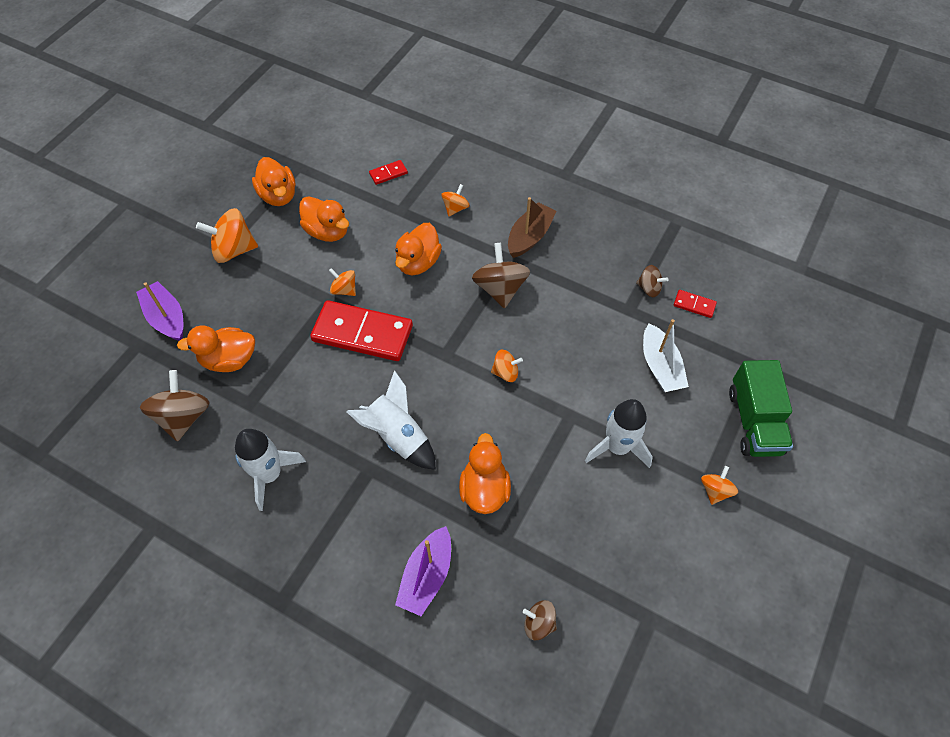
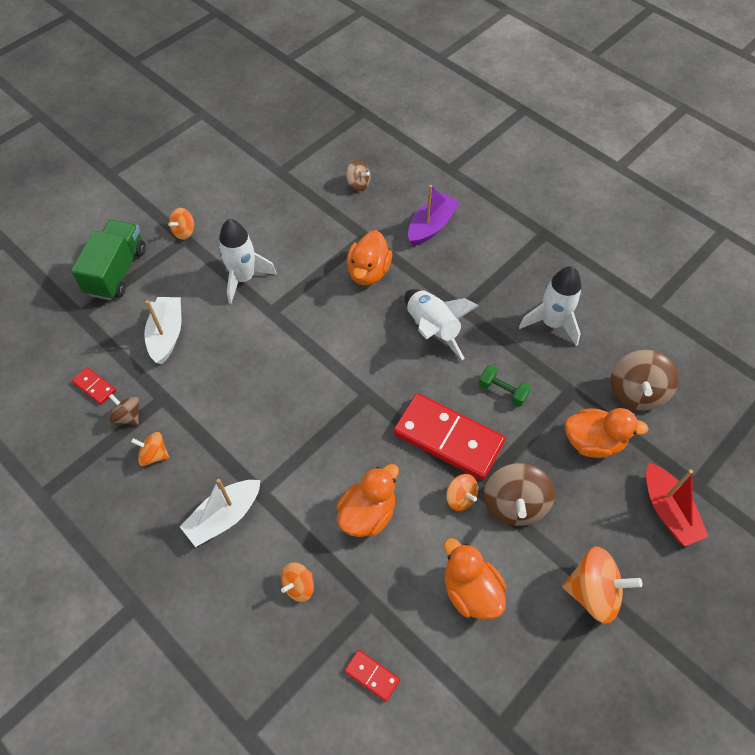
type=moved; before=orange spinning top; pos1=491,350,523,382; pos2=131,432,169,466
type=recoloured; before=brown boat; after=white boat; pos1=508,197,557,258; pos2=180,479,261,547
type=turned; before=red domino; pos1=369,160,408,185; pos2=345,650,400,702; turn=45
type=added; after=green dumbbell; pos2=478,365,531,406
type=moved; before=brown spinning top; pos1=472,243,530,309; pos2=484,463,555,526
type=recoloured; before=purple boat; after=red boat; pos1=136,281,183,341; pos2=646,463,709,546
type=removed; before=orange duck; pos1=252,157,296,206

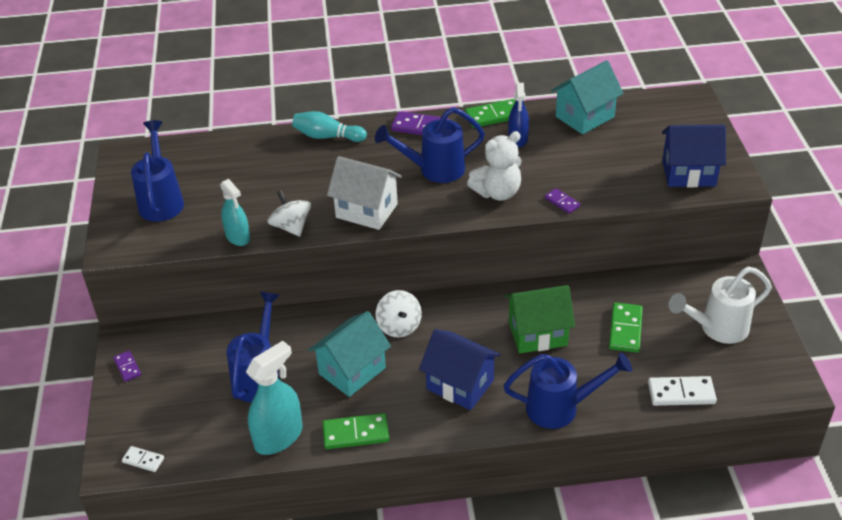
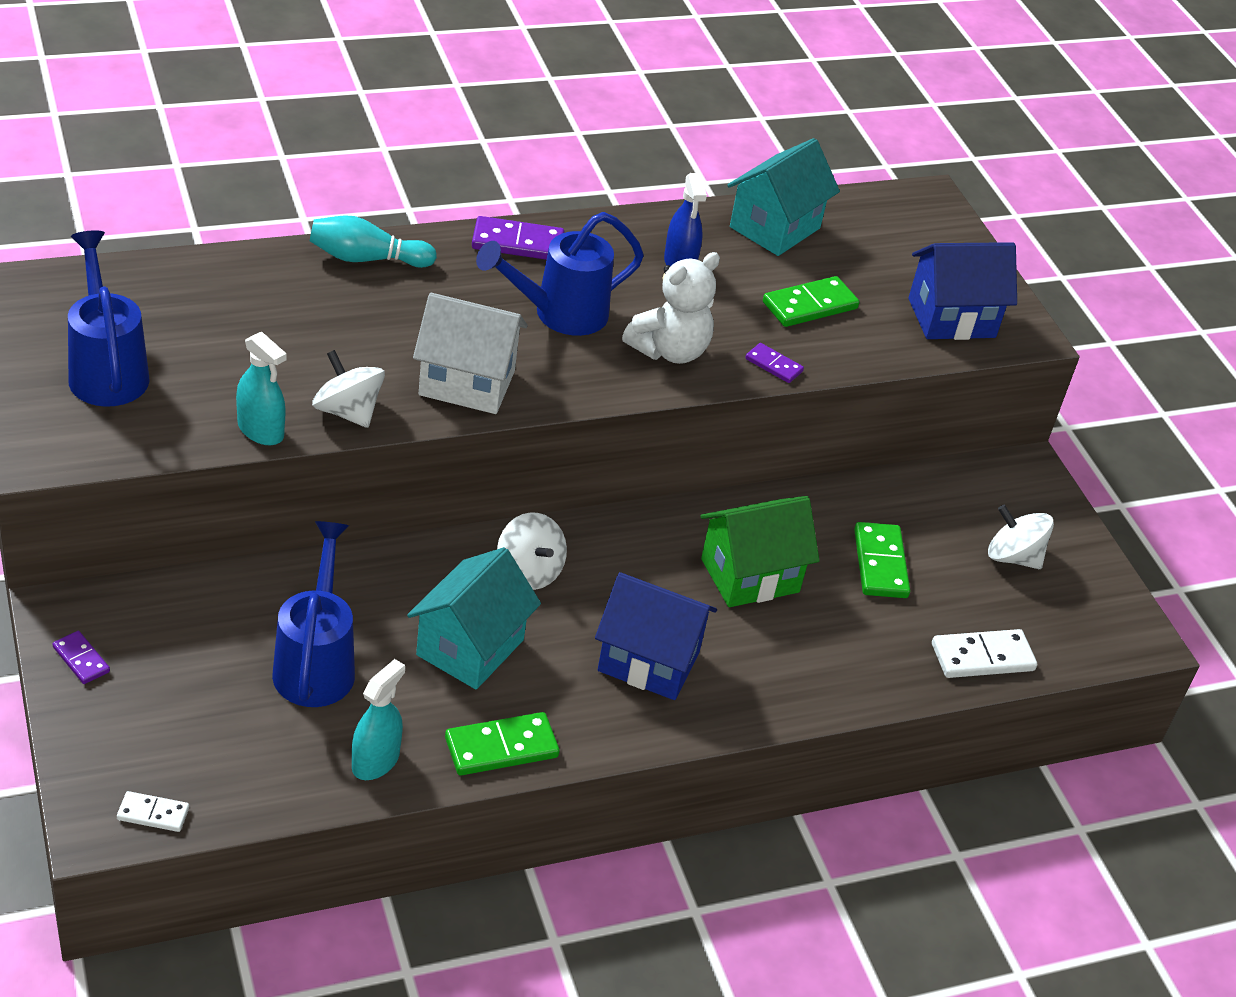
type=resized; before=turquoise spray bottle; pos1=246,341,303,455; pos2=352,659,405,780; scale=0.64
type=moved; before=green domino; pos1=465,99,515,128; pos2=763,276,859,327
type=replaced; before=white watering can; after=white spinning top; pos1=669,267,772,344; pos2=988,505,1054,569
type=removed; before=blue watering can; pos1=503,353,632,429

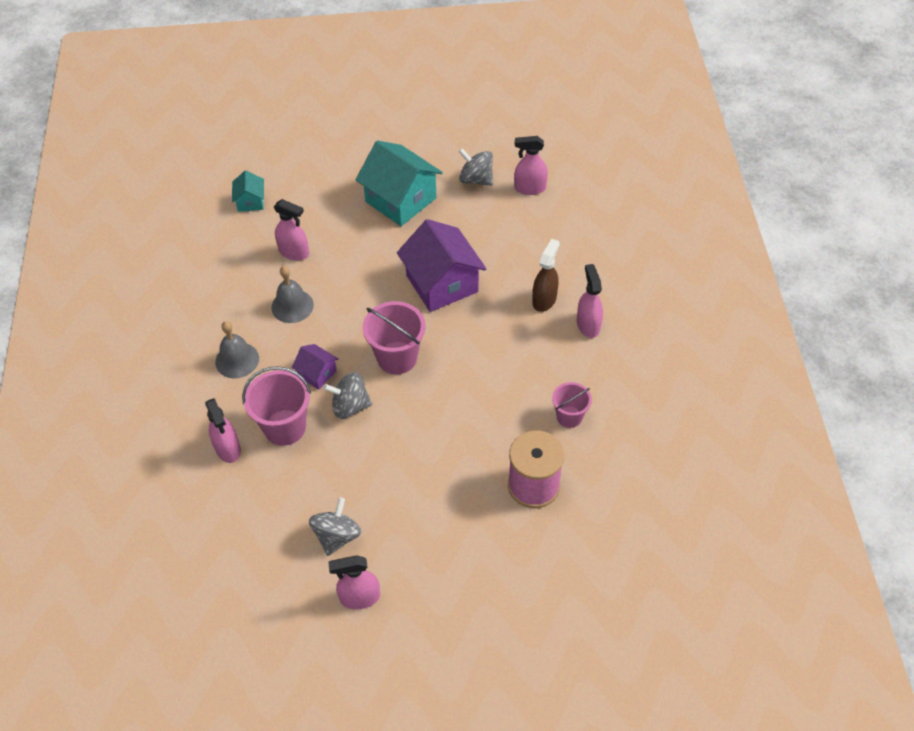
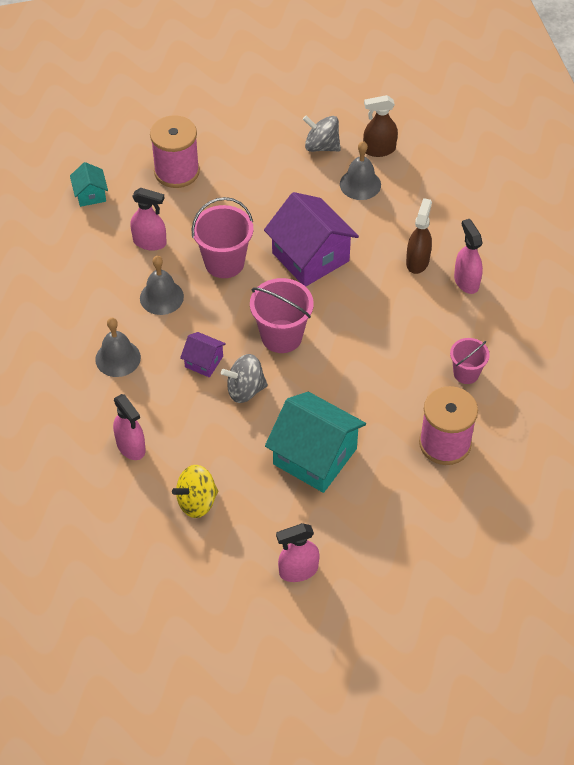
type=added; after=pink spool; pos2=150,115,200,188
type=added; after=yellow spinning top; pos2=172,465,218,518
type=moved; before=pink bucket; pos1=242,366,311,446; pos2=192,197,253,278
type=moved; before=turquoise house; pos1=355,140,443,226; pos2=265,392,366,493
type=added; after=grey bell; pos2=340,141,381,200
type=recoloured; before=pink spray bottle; after=brown spray bottle; pos1=514,136,548,195; pos2=363,95,398,157
type=removed; before=grey spinning top; pos1=309,497,361,556

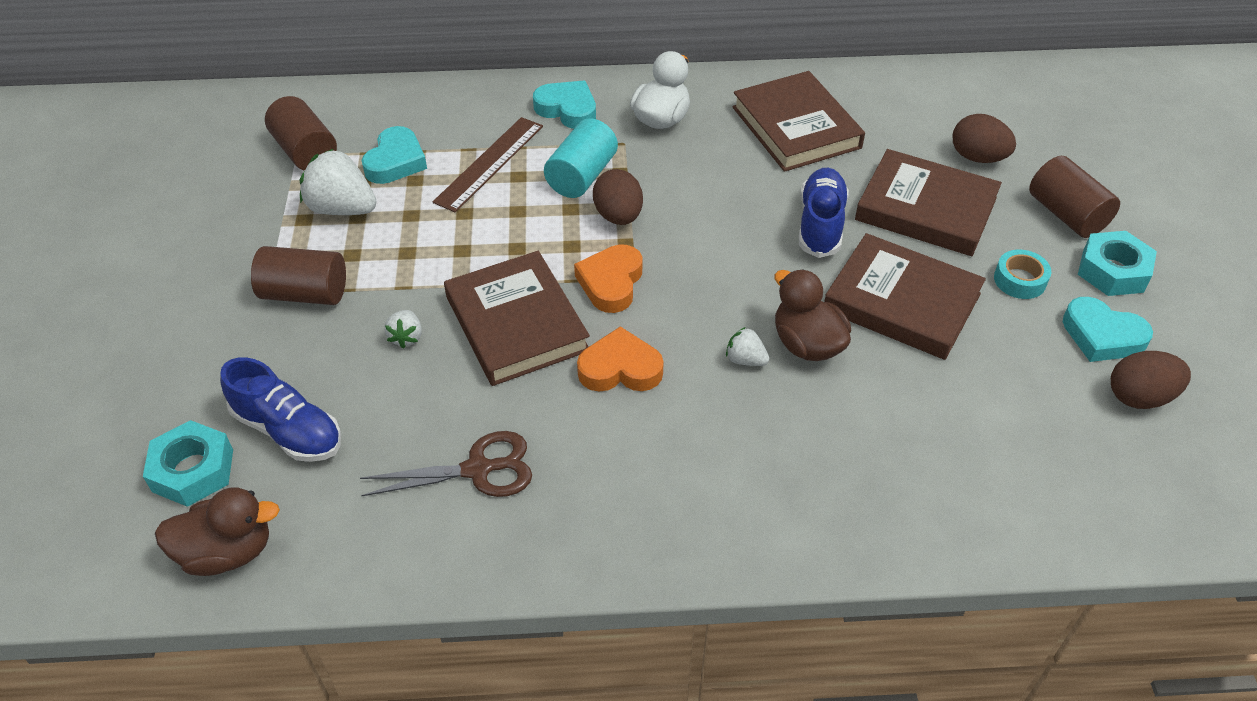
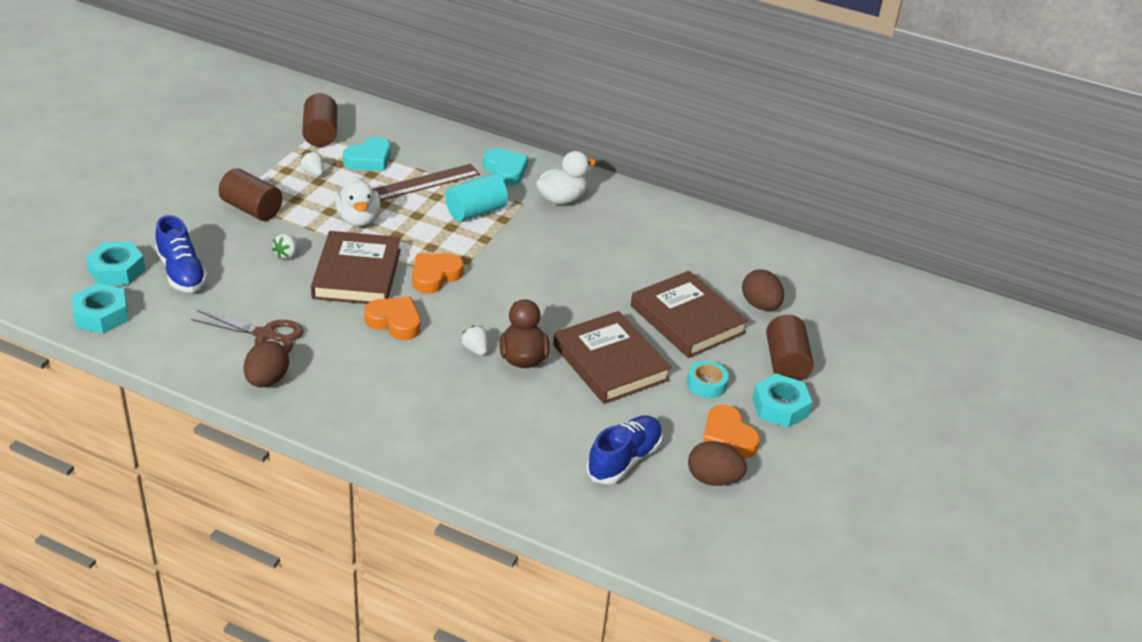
type=replaced; before=brown duck; after=turquoise nut; pos1=155,487,280,576; pos2=72,283,128,333
type=moved; before=brown egg; pos1=593,169,643,225; pos2=244,341,289,387
type=resized; before=white strawberry; pos1=300,149,377,215; pos2=300,151,324,177; scale=0.51
type=added; after=white duck; pos2=335,177,381,227
type=moved; before=blue shoe; pos1=799,168,849,258; pos2=586,416,663,484
type=recoloured; before=turquoise heart; after=orange heart; pos1=1063,297,1153,362; pos2=703,405,760,459
type=removed; before=brown book; pos1=732,71,865,172

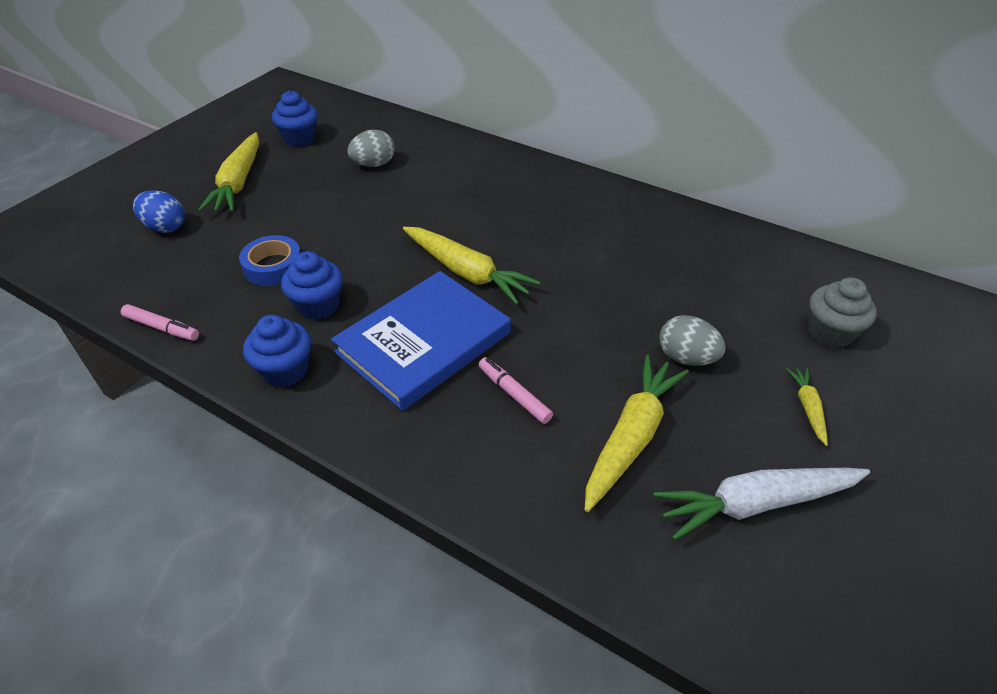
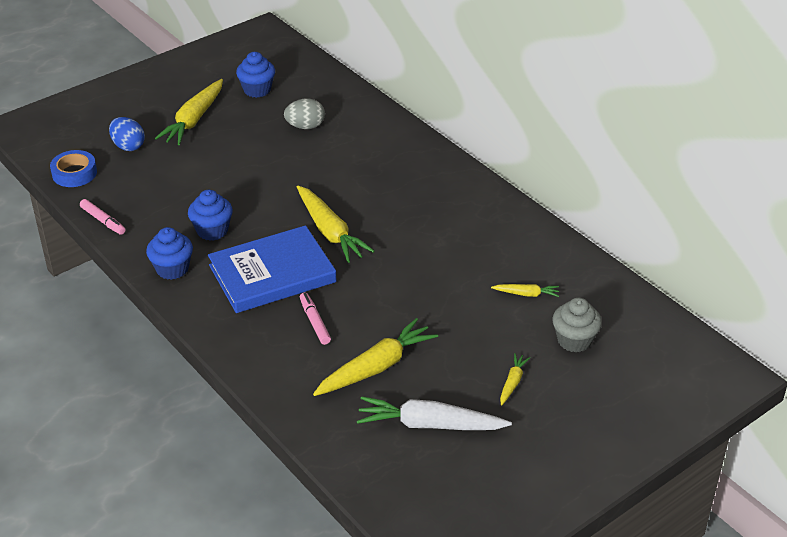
type=moved; before=blue tape; pos1=239,235,301,286; pos2=50,150,97,187
type=added; after=yellow carrot; pos2=491,284,559,297
type=removed; before=grey egg; pos1=659,315,726,366

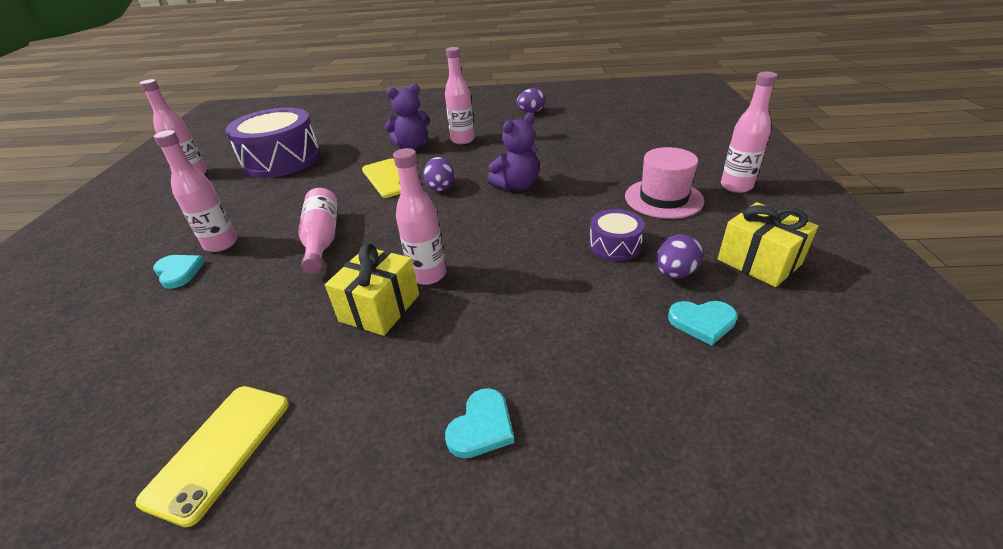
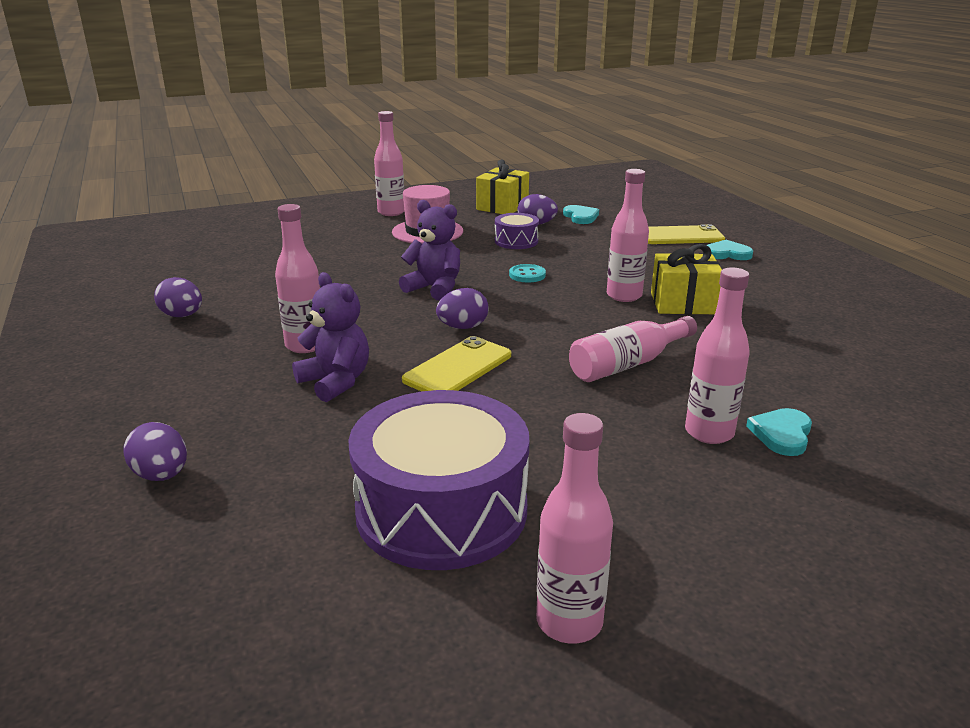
type=added; after=purple egg; pos2=123,422,187,481
type=added; after=turquoise button; pos2=509,264,546,283
type=moved; before=yellow phone; pos1=135,386,289,527; pos2=648,224,725,244

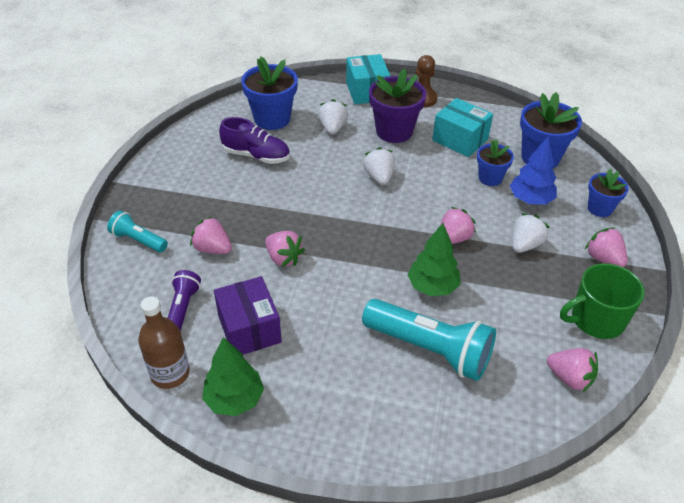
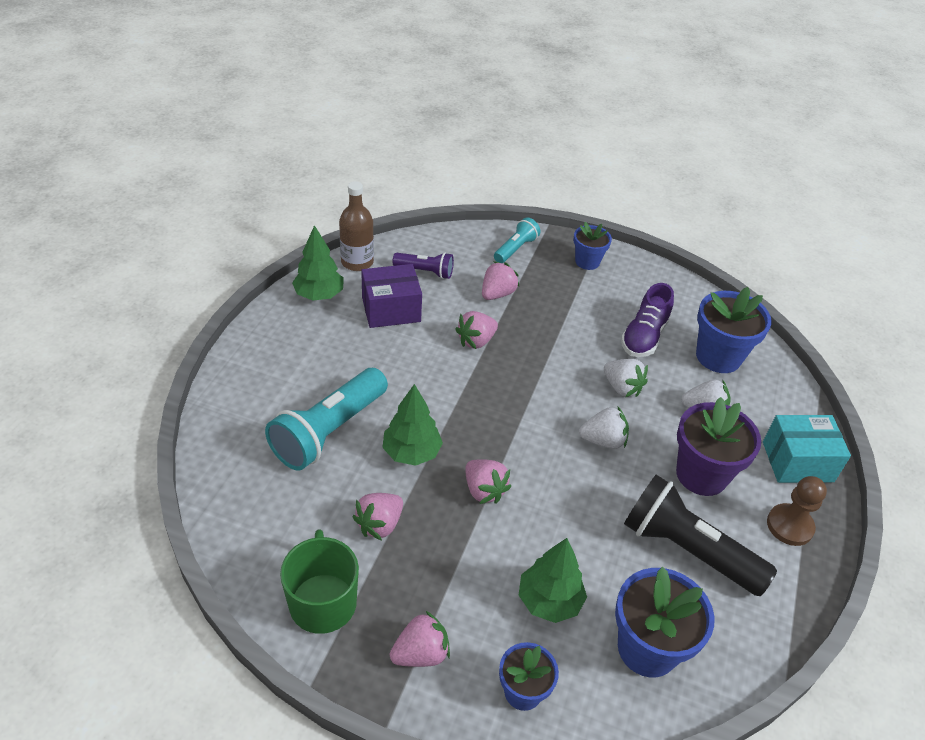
type=moved; before=pink strawberry; pos1=547,348,598,392; pos2=352,493,403,541
type=recoloured; before=blue tree; after=green tree; pos1=510,136,557,205; pos2=519,538,587,623
type=moved; before=blue flower pot; pos1=477,139,514,186; pos2=574,222,612,270
type=moved; before=white strawberry; pos1=512,213,550,253; pos2=604,359,648,397
type=replaced; before=turquoise box; after=black flashlight; pos1=432,98,493,157; pos2=624,475,777,596

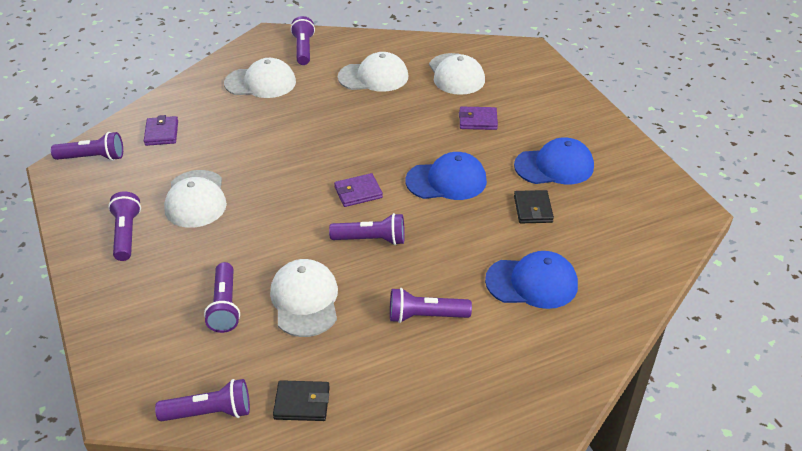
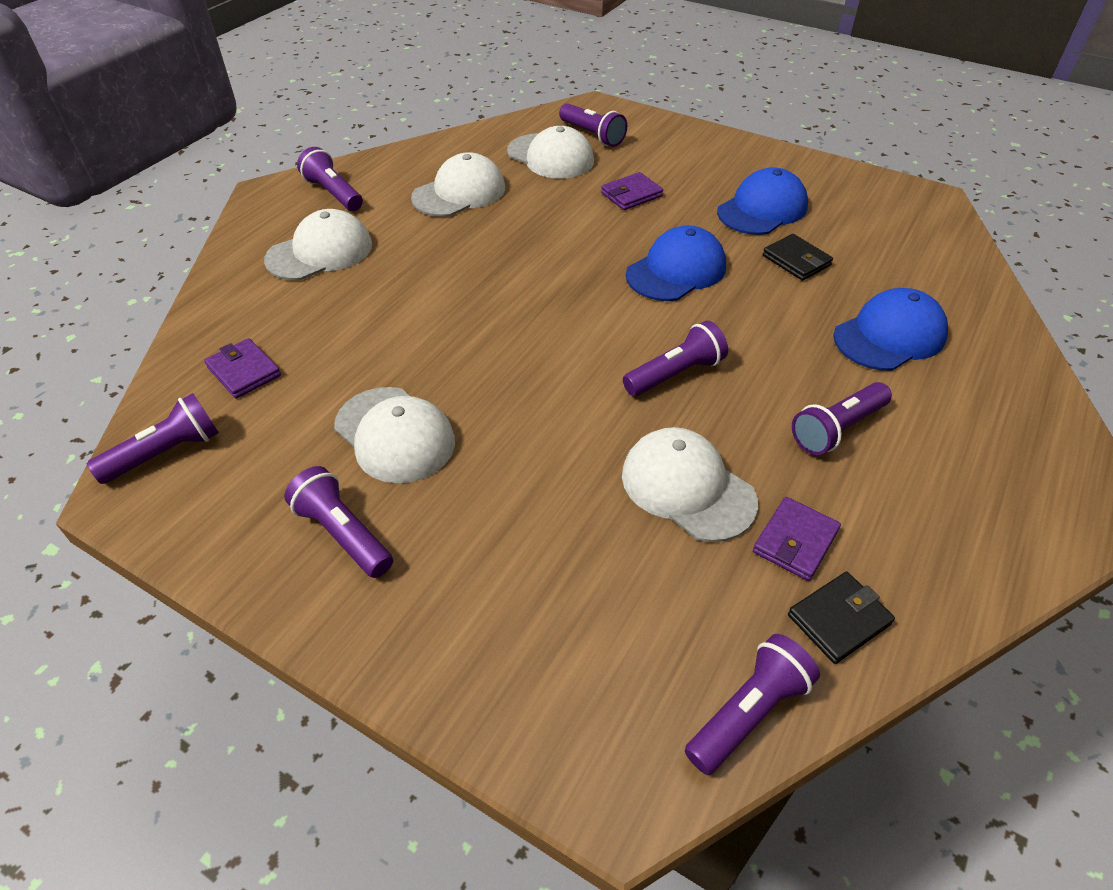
type=moved; before=purple flashlight; pos1=204,262,240,333; pos2=559,103,627,147
type=moved; before=purple wallet; pos1=334,173,383,207; pos2=753,497,841,581

